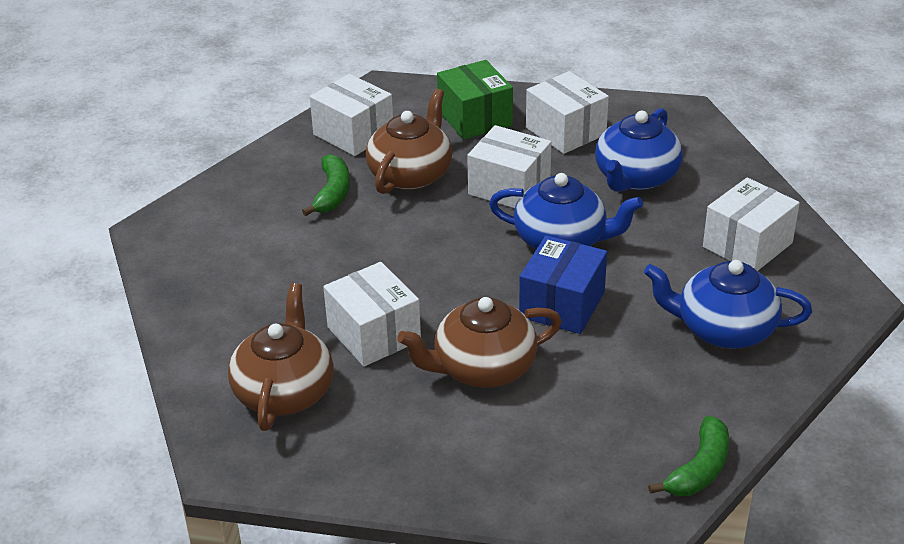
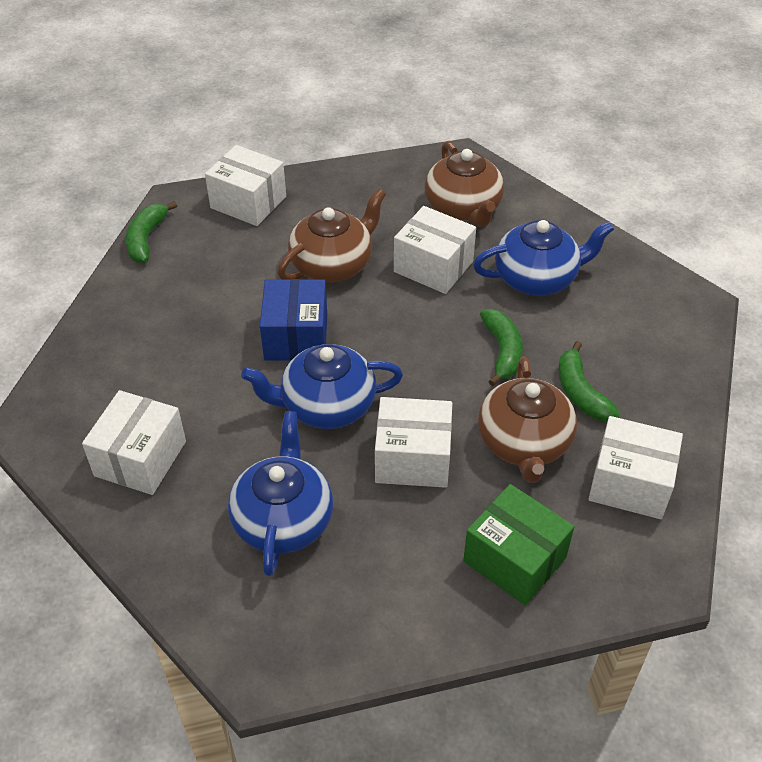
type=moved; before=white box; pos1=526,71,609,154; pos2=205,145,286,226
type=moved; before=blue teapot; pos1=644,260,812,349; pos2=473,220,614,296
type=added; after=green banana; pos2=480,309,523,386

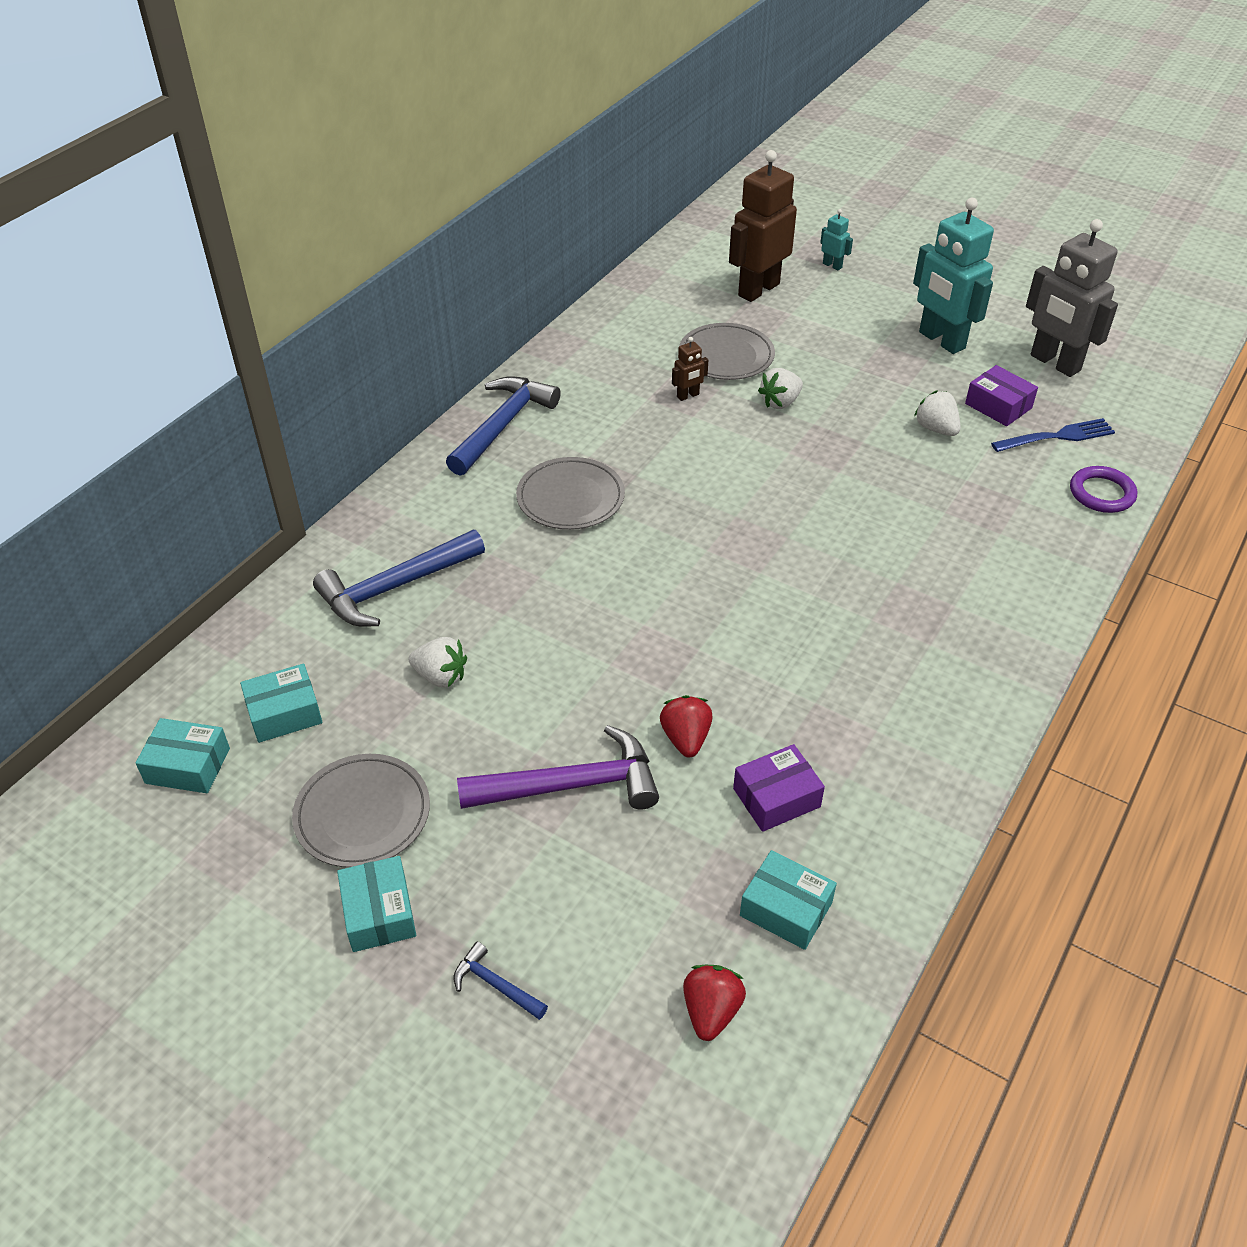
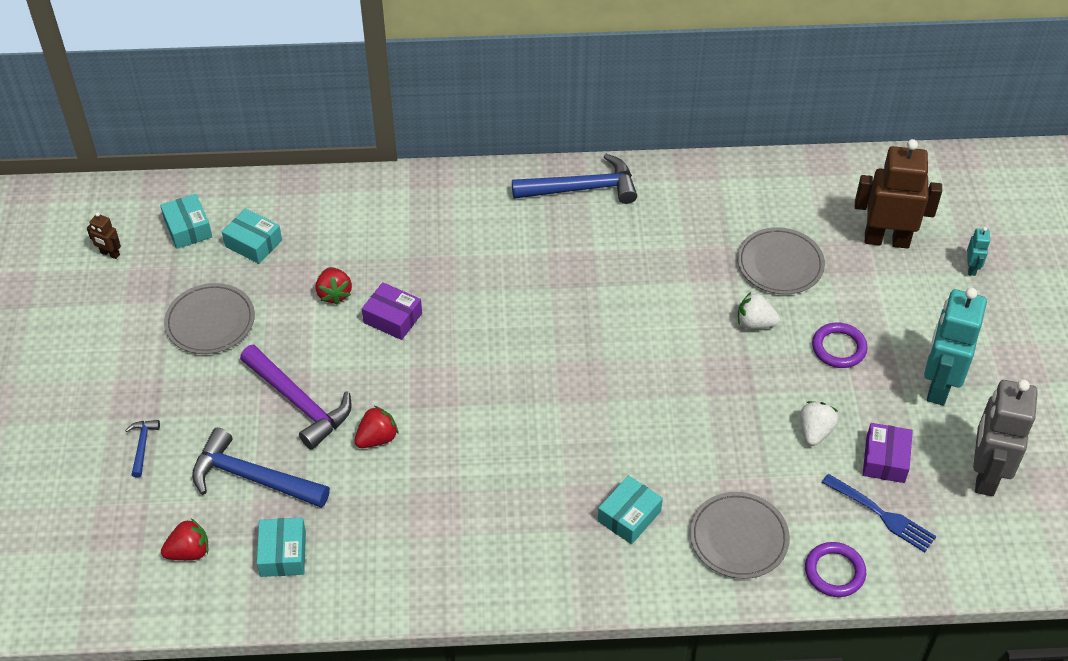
type=moved; before=brown robot; pos1=672,337,708,401; pos2=87,212,121,259
type=moved; before=blue hammer; pos1=313,530,485,627; pos2=192,428,330,508
type=recoloured; before=white strawberry; after=red strawberry; pos1=409,637,467,687; pos2=316,267,352,305
type=moved; before=purple box; pos1=733,744,825,832; pos2=362,282,422,340
type=moved; before=turquoise box; pos1=337,856,416,952; pos2=598,475,663,544
type=moved; before=grey plate; pos1=516,457,625,530; pos2=690,492,790,579
type=added; after=purple ring; pos2=812,323,868,368

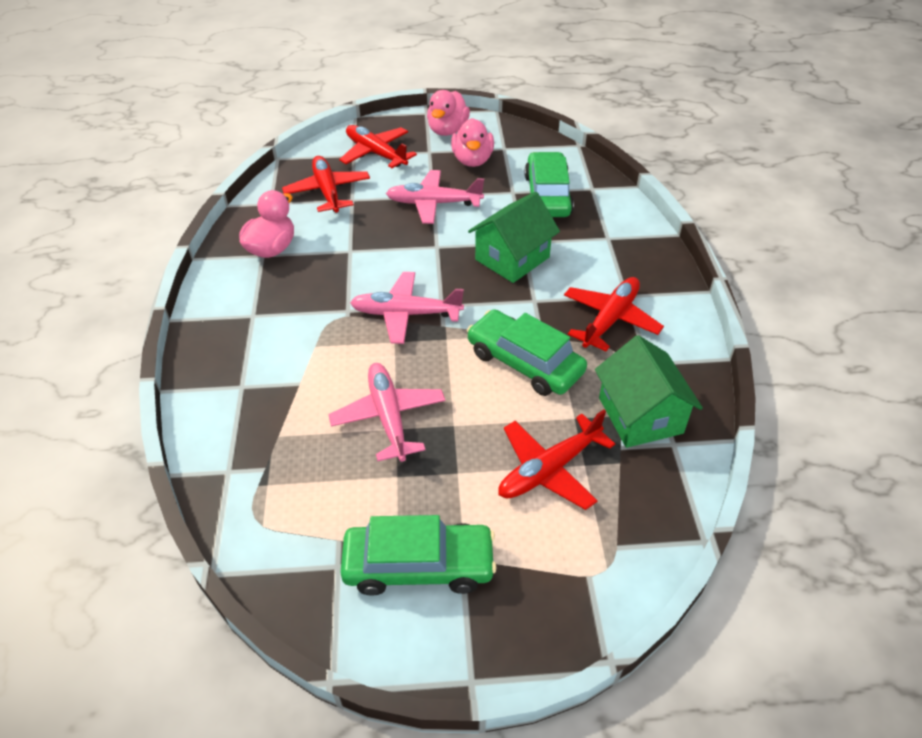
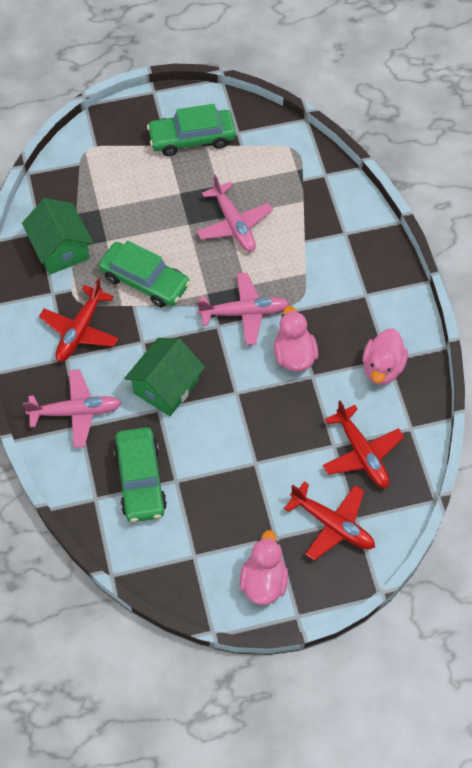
type=moved; before=pink plane; pos1=386,170,484,224; pos2=23,369,121,448
type=moved; before=pink duck; pos1=451,118,494,167; pos2=274,306,318,371
type=removed; before=red plane; pos1=498,410,615,510

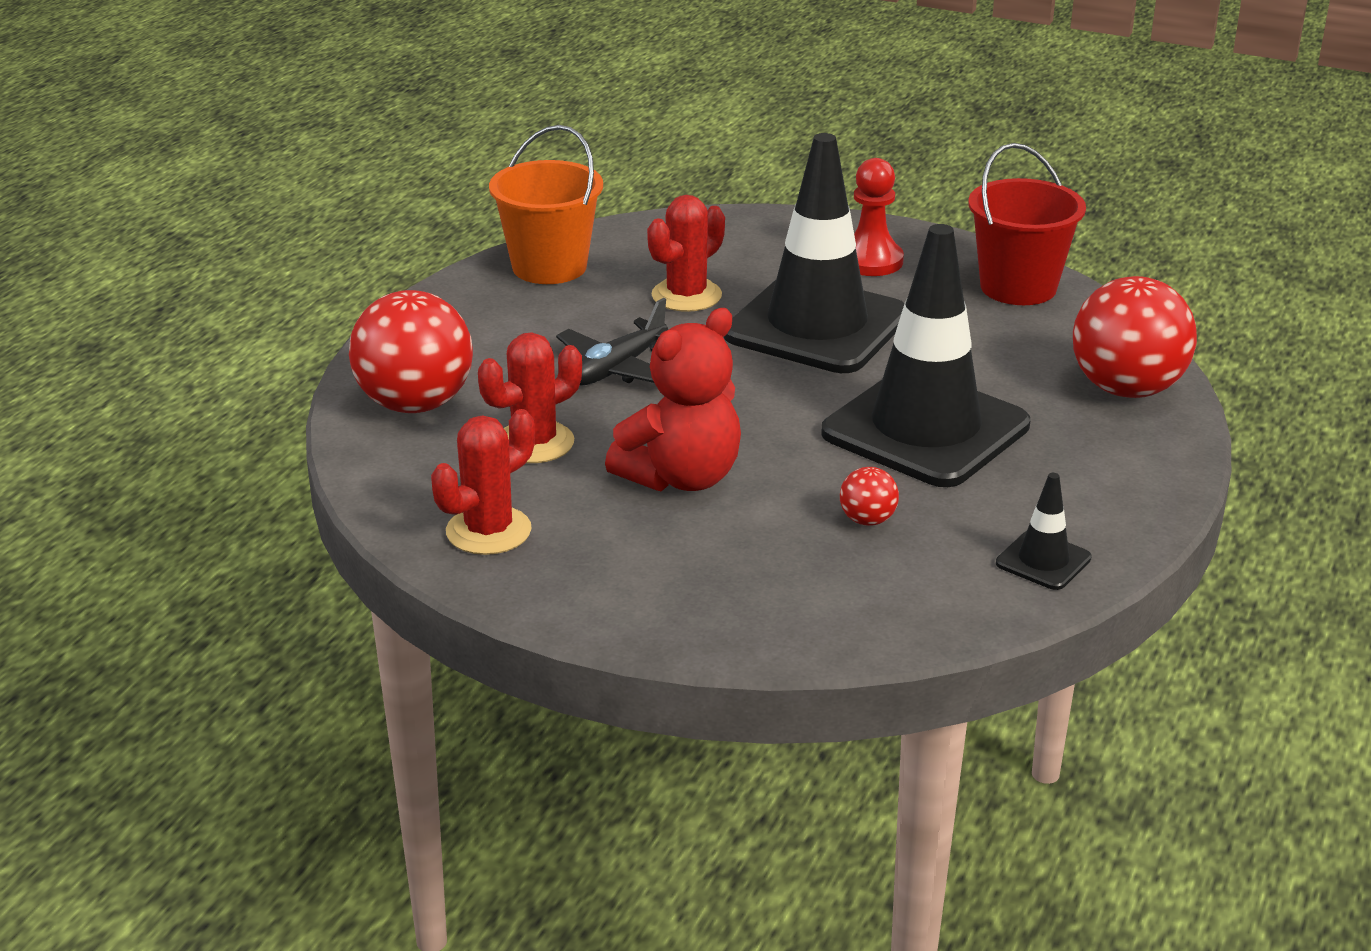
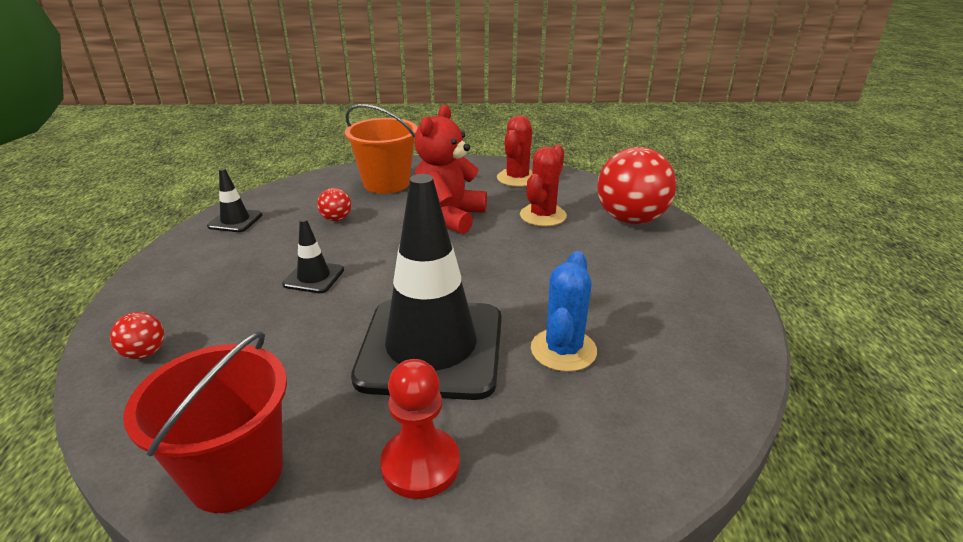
type=resized; before=red ball; pos1=1073,276,1197,398; pos2=110,312,164,359; scale=0.44
type=resized; before=black traffic cone; pos1=821,224,1030,487; pos2=282,218,344,293; scale=0.42
type=moved; before=orange bucket; pos1=489,125,603,284; pos2=345,104,418,194
type=recoloured; before=red cactus; after=blue cactus; pos1=647,195,725,312; pos2=531,251,597,372
type=removed; before=black plane; pos1=556,298,669,386

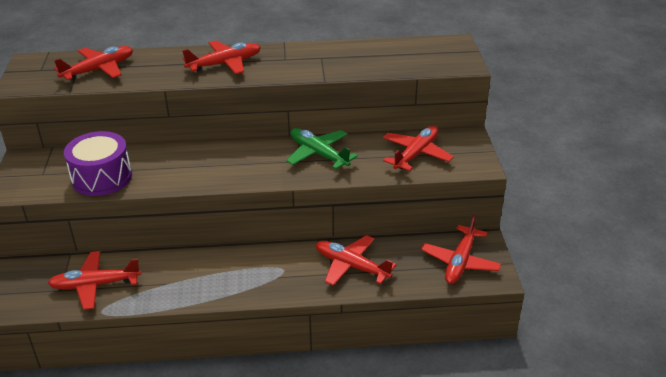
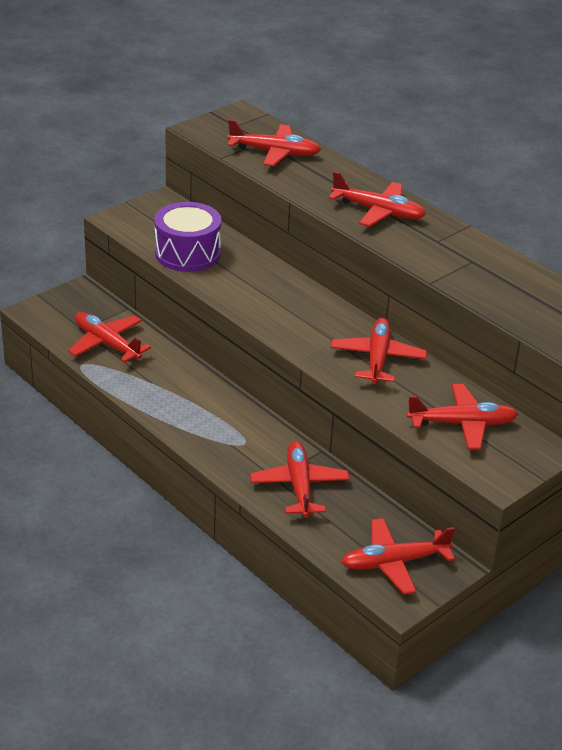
type=recoloured; before=green plane; after=red plane; pos1=286,128,358,169; pos2=331,318,427,384

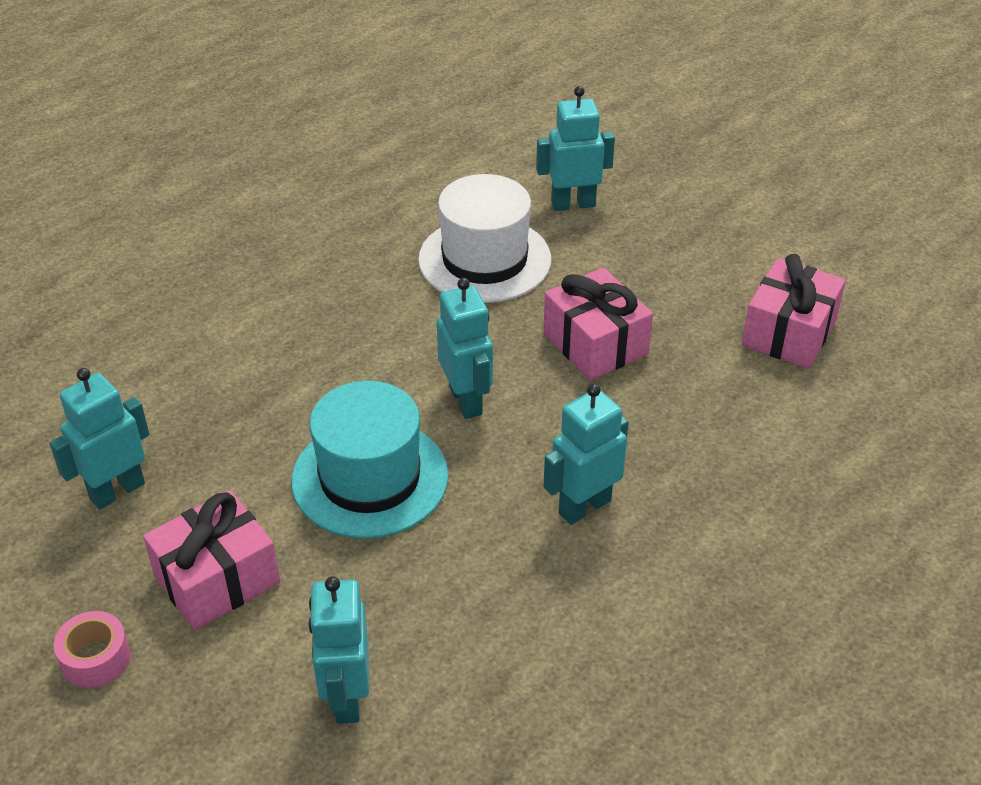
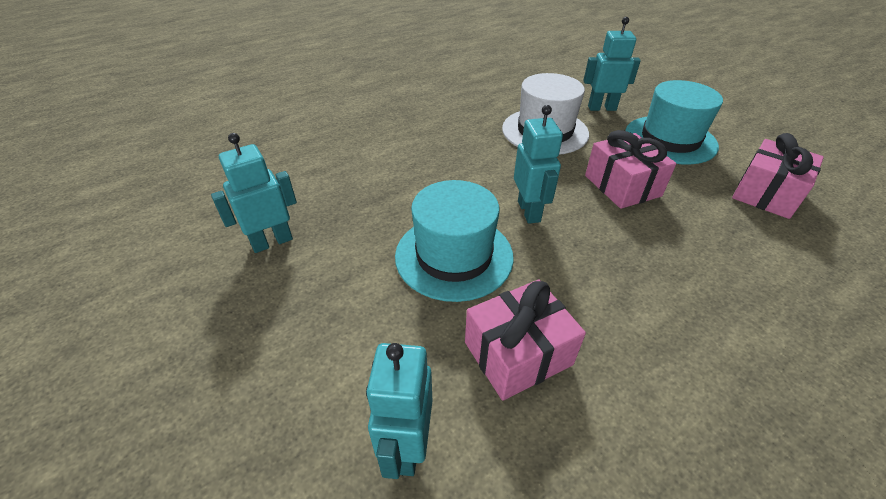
type=moved; before=pink gift; pos1=143,490,280,630; pos2=465,280,586,401
type=added; after=turquoise hat; pos2=625,80,723,165
type=removed; before=pink tape; pos1=54,611,131,688
type=removed; before=turquoise robot; pos1=544,384,629,525

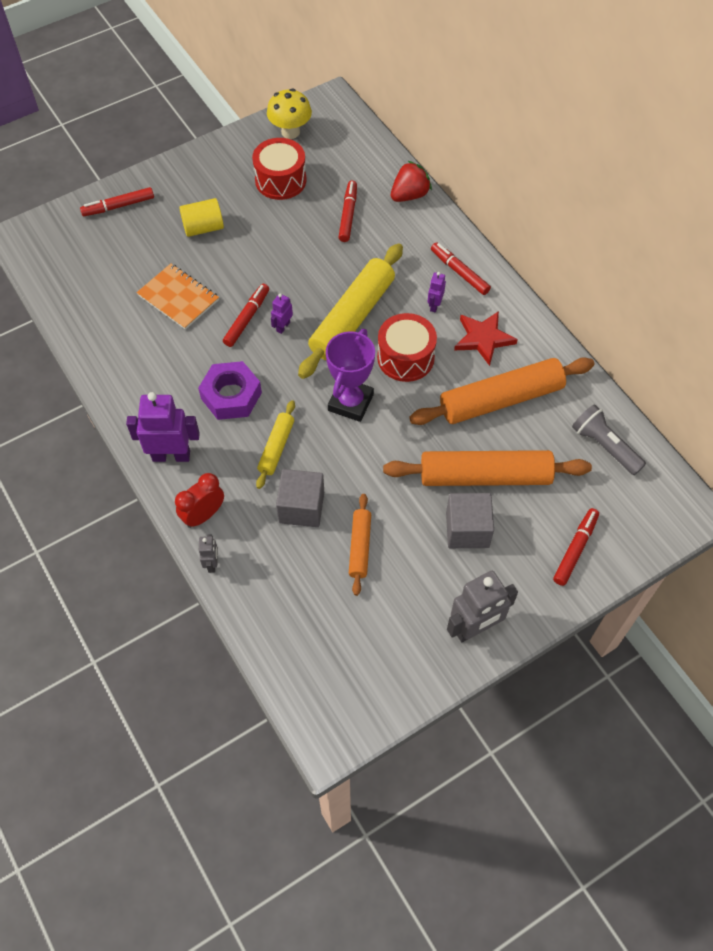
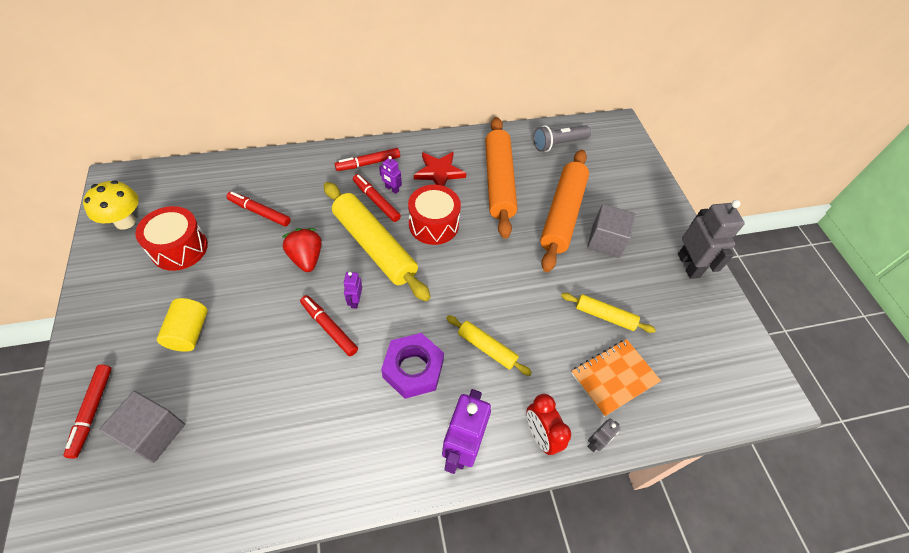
type=moved; before=grey cube; pos1=276,469,324,527; pos2=99,391,185,463
type=moved; before=red strawberry; pos1=391,161,432,202; pos2=282,228,322,272
type=turned; before=purple robot; pos1=271,294,293,334; pos2=343,272,362,309; turn=45
type=moved; before=red marker; pos1=553,508,599,586; pos2=353,174,401,222
type=recoloured; before=orange rolling pin; after=yellow rolling pin; pos1=349,494,371,596; pos2=561,293,656,333
type=moved; before=orange notebook; pos1=136,264,219,330; pos2=571,339,661,417
type=turned; before=grey robot; pos1=199,534,218,573; pos2=587,418,621,452; turn=120
type=removed; before=purple trophy; pos1=326,329,375,422

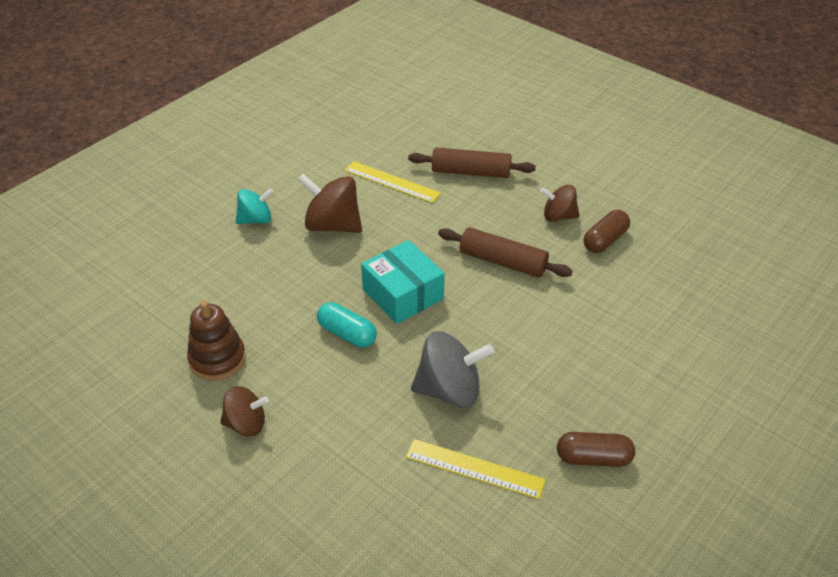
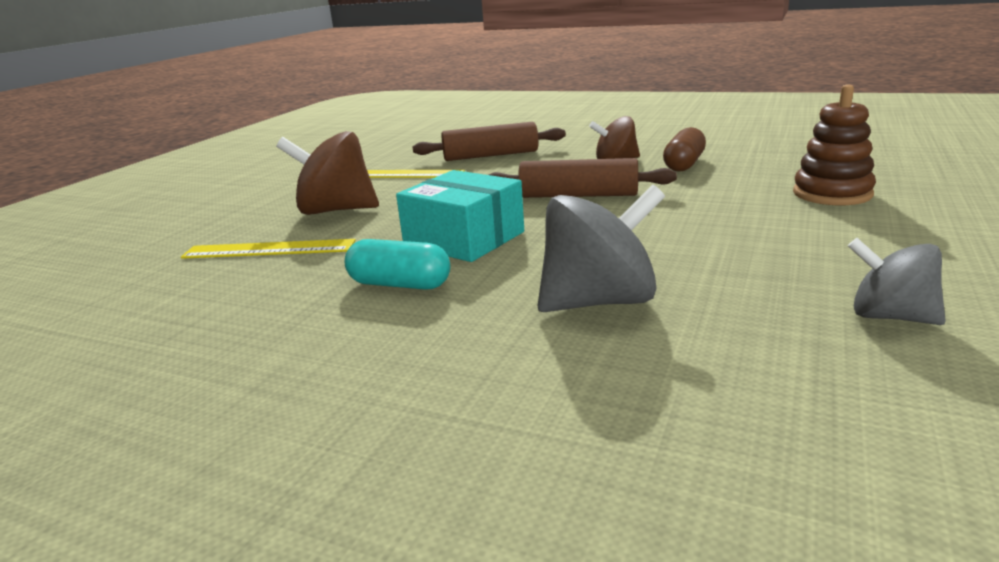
type=moved; before=yellow ruler; pos1=406,439,546,499; pos2=181,239,356,259
type=moved; before=brown stacking toy; pos1=187,300,246,381; pos2=793,84,876,205
type=replaced; before=brown capsule; after=grey spinning top; pos1=557,432,635,467; pos2=848,238,946,325
type=removed; before=brown spinning top; pos1=220,386,269,436
type=removed; before=turquoise spinning top; pos1=236,188,274,224

